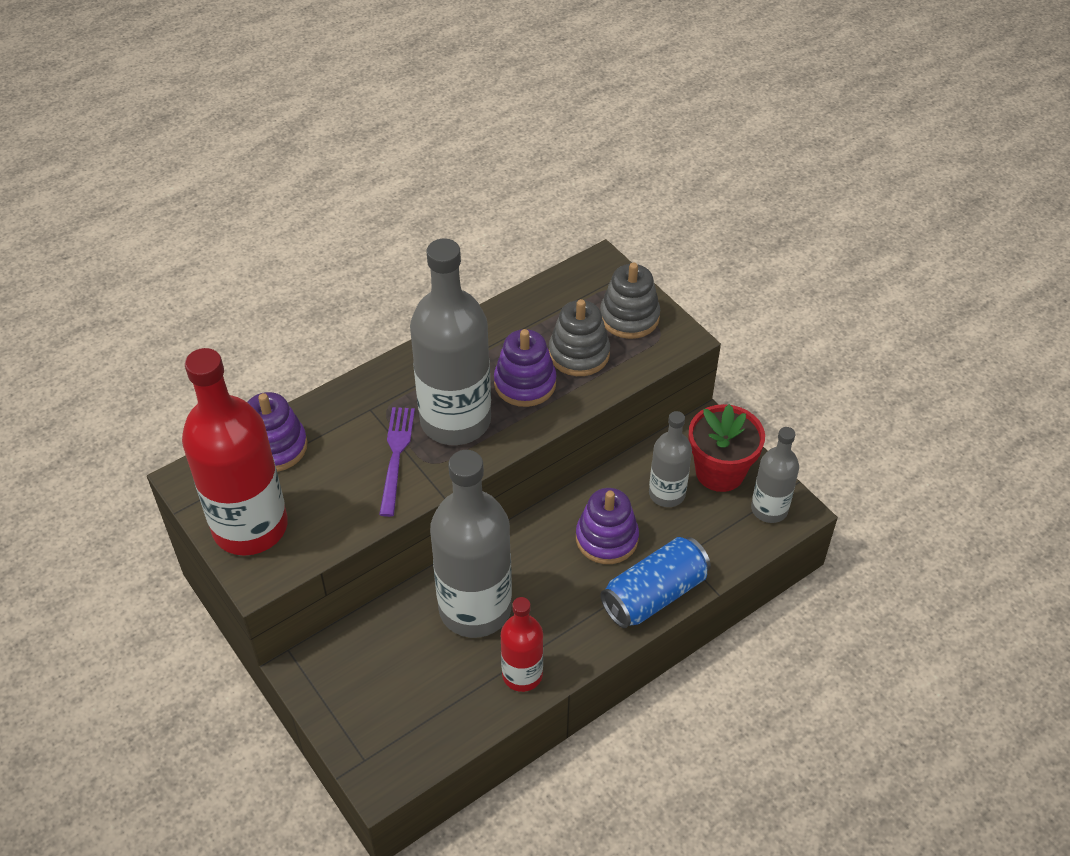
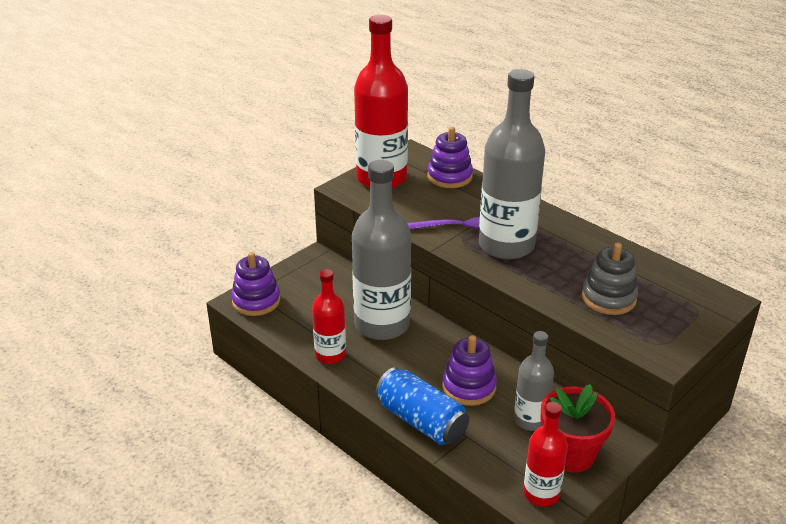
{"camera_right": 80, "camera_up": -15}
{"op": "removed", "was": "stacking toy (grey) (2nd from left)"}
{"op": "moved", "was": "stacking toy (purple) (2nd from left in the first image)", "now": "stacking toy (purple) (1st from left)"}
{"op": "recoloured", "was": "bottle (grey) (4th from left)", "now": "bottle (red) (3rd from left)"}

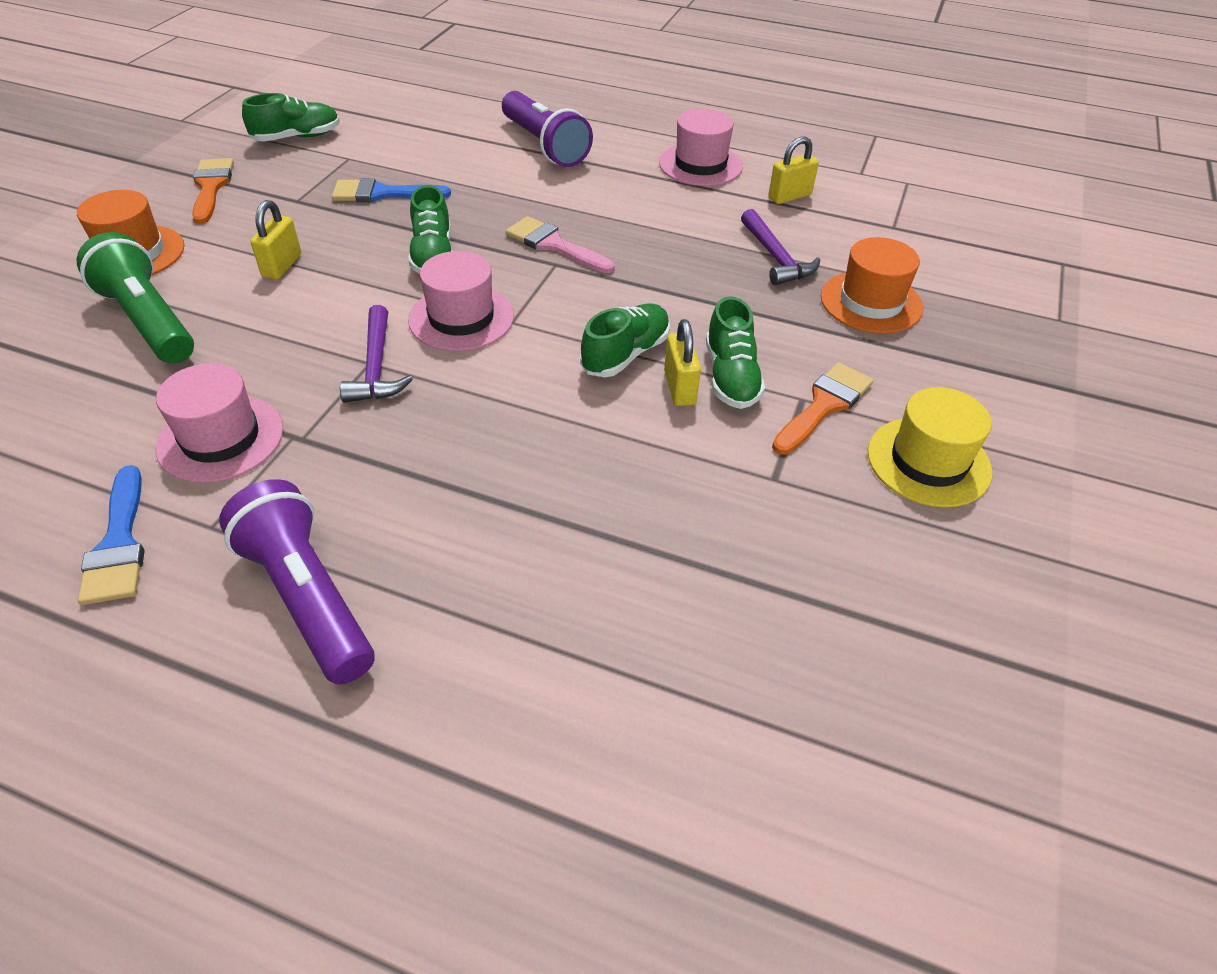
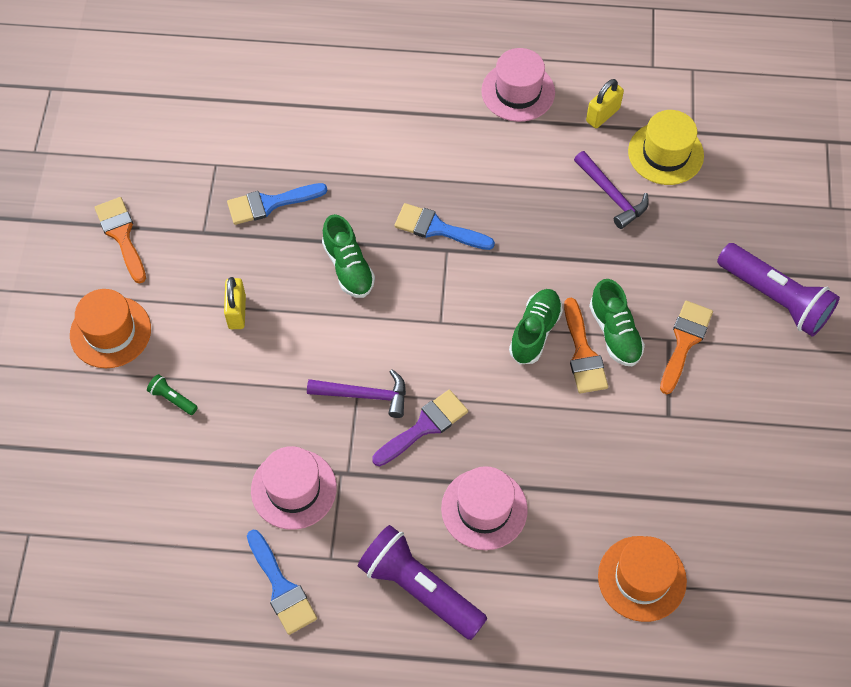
{"camera_right": -15, "camera_up": 15}
{"op": "moved", "was": "flashlight (purple) (2nd from left)"}
{"op": "removed", "was": "shoe (green) (1st from left)"}
{"op": "recoloured", "was": "brush (pink)", "now": "brush (blue) (3rd from left)"}
{"op": "resized", "was": "flashlight (green)", "ratio": 0.42}
{"op": "moved", "was": "hat (orange) (2nd from left)"}
{"op": "moved", "was": "hat (pink) (2nd from left)"}
{"op": "turned", "was": "hammer (purple) (1st from left)", "clockwise": -60}
{"op": "replaced", "was": "padlock (yellow) (2nd from left)", "now": "brush (orange) (2nd from left)"}
{"op": "moved", "was": "hat (yellow)"}
{"op": "added", "now": "brush (purple)"}

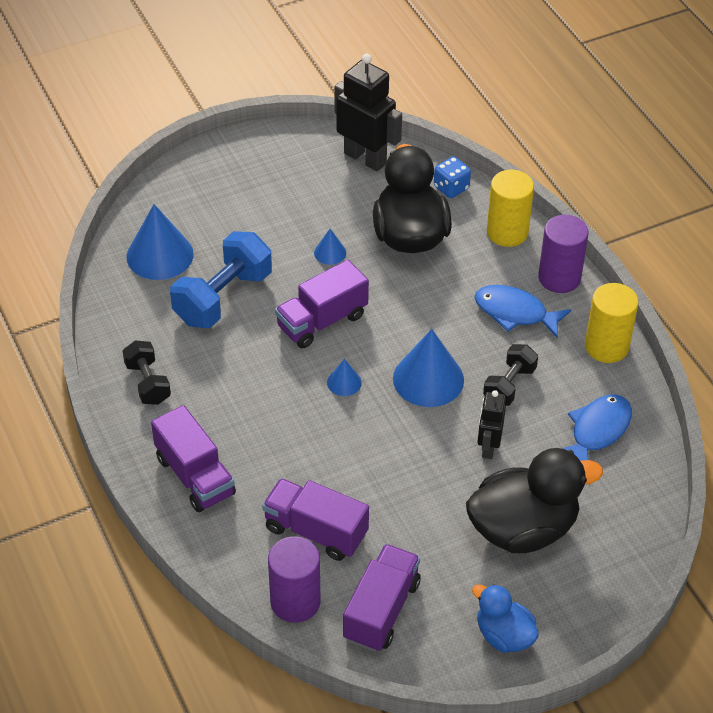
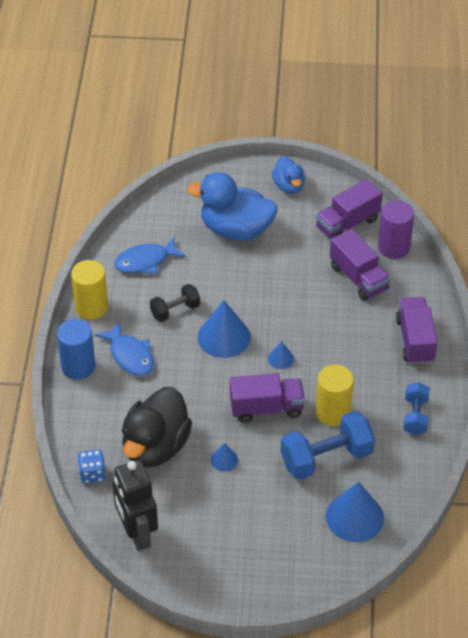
{"camera_right": -150, "camera_up": 0}
{"op": "moved", "was": "cylinder (yellow) (1st from left in the first image)", "now": "cylinder (yellow) (2nd from left)"}
{"op": "recoloured", "was": "cylinder (purple) (2nd from left)", "now": "cylinder (blue)"}
{"op": "recoloured", "was": "dumbbell (black) (1st from left)", "now": "dumbbell (blue) (2nd from left)"}
{"op": "removed", "was": "robot (black) (2nd from left)"}
{"op": "recoloured", "was": "duck (black) (2nd from left)", "now": "duck (blue) (1st from left)"}

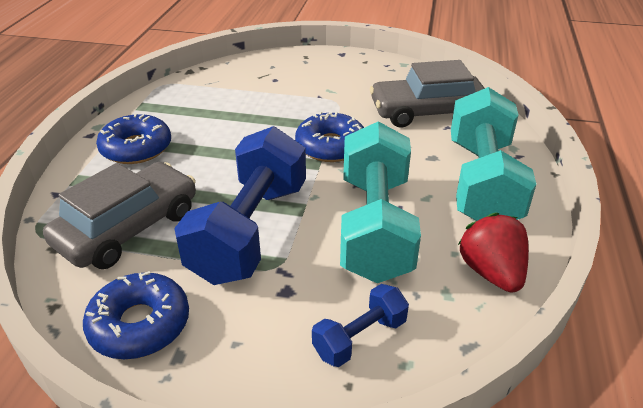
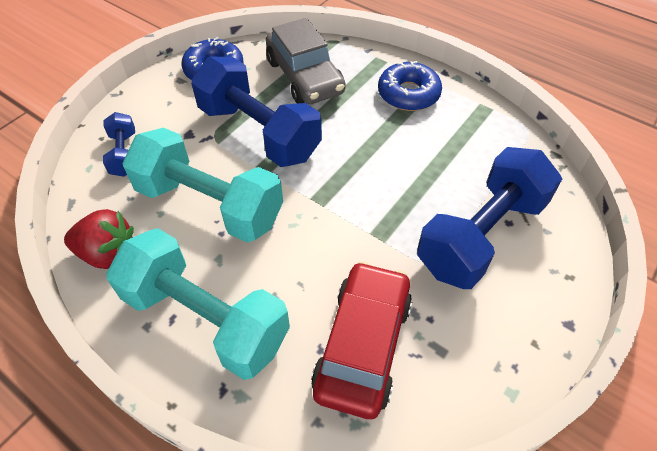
{"camera_right": 115, "camera_up": 15}
{"op": "recoloured", "was": "car (grey) (2nd from left)", "now": "car (red)"}
{"op": "removed", "was": "donut (blue) (3rd from left)"}
{"op": "added", "now": "dumbbell (blue) (3rd from left)"}

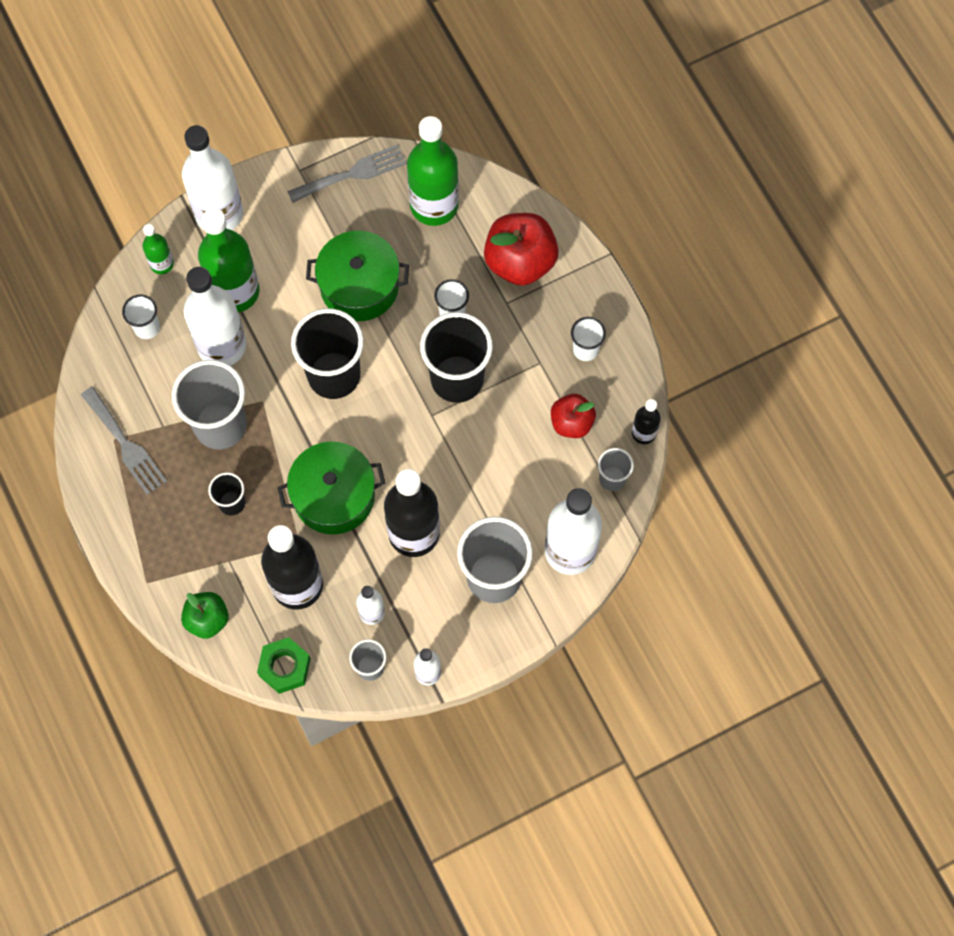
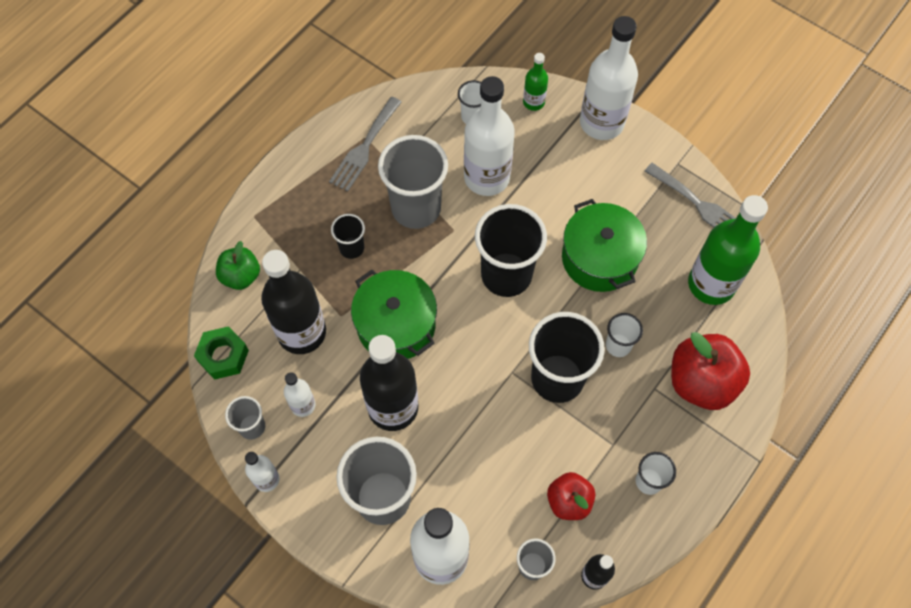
{"camera_right": 65, "camera_up": -5}
{"op": "removed", "was": "bottle (green) (2nd from left)"}

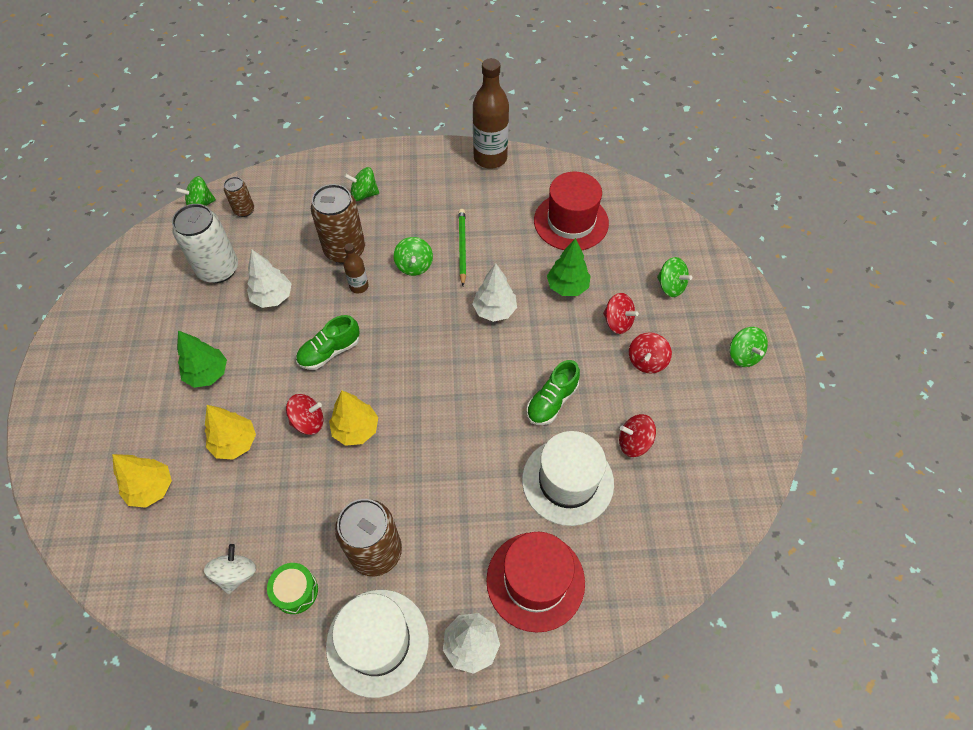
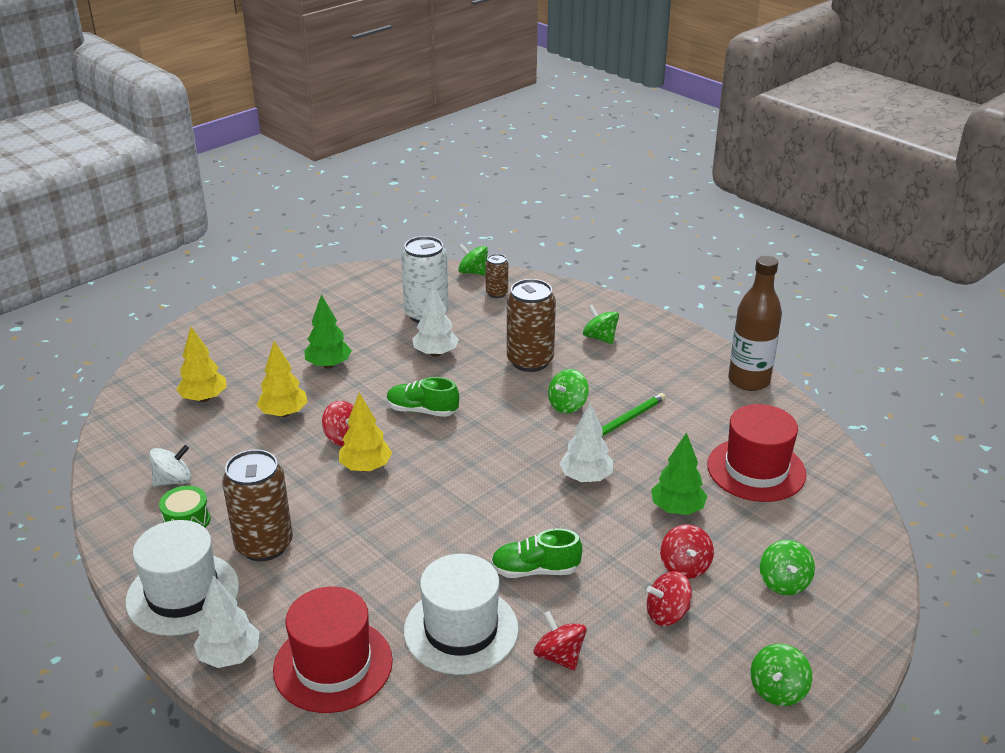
{"camera_right": 50, "camera_up": -25}
{"op": "removed", "was": "bottle (brown) (1st from left)"}

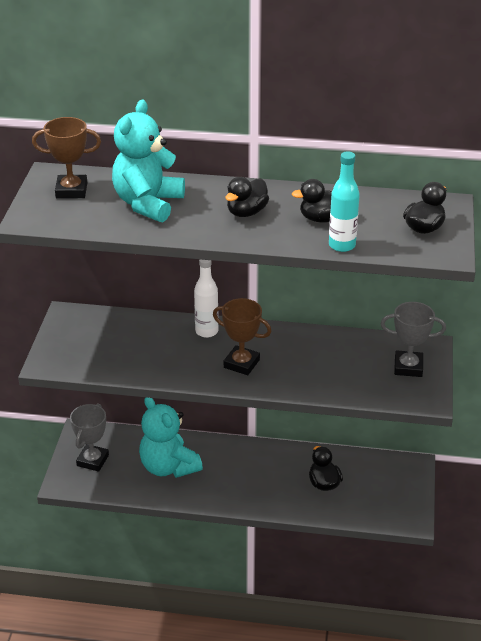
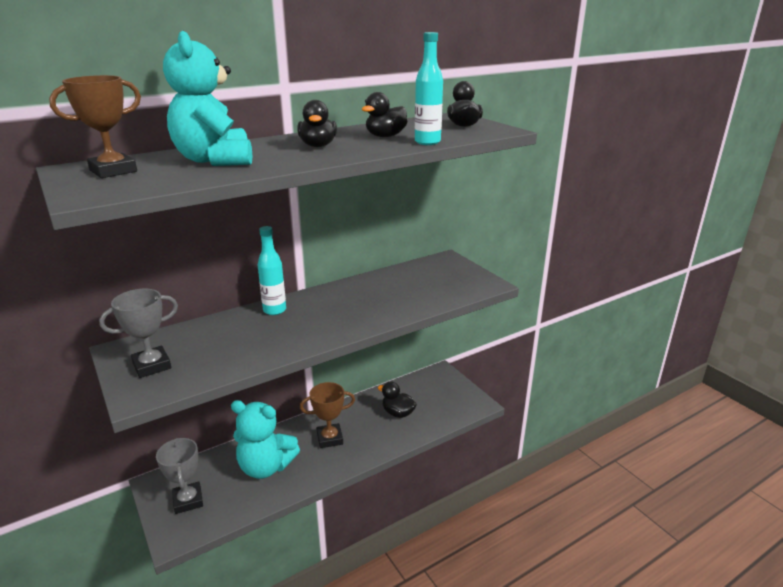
{"camera_right": -40, "camera_up": -10}
{"op": "recoloured", "was": "bottle (white)", "now": "bottle (turquoise) (1st from left)"}
{"op": "moved", "was": "trophy (brown) (2nd from left)"}
{"op": "moved", "was": "trophy (grey) (2nd from left in the first image)", "now": "trophy (grey) (1st from left)"}

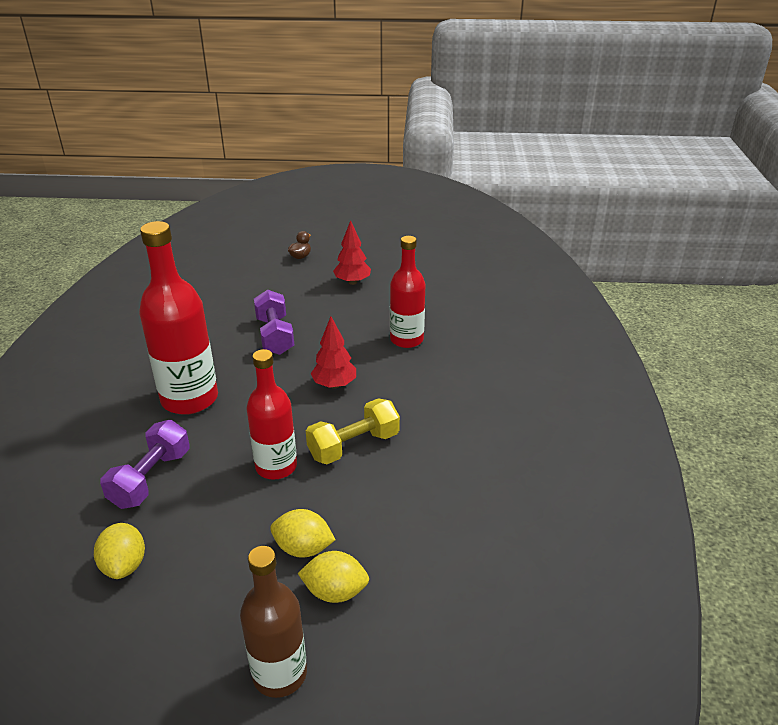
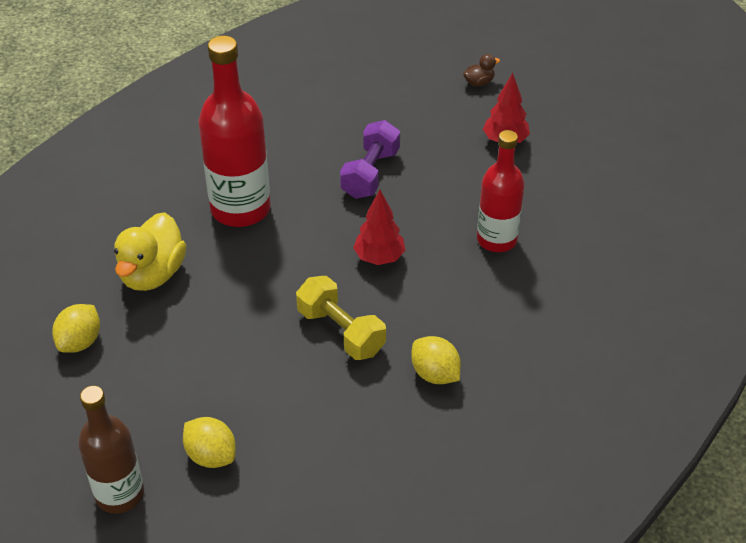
{"camera_right": 35, "camera_up": 10}
{"op": "removed", "was": "bottle (red) (2nd from left)"}
{"op": "turned", "was": "dumbbell (yellow)", "clockwise": 45}
{"op": "replaced", "was": "dumbbell (purple) (1st from left)", "now": "duck (yellow)"}
{"op": "moved", "was": "lemon (yellow) (2nd from left in the first image)", "now": "lemon (yellow) (3rd from left)"}

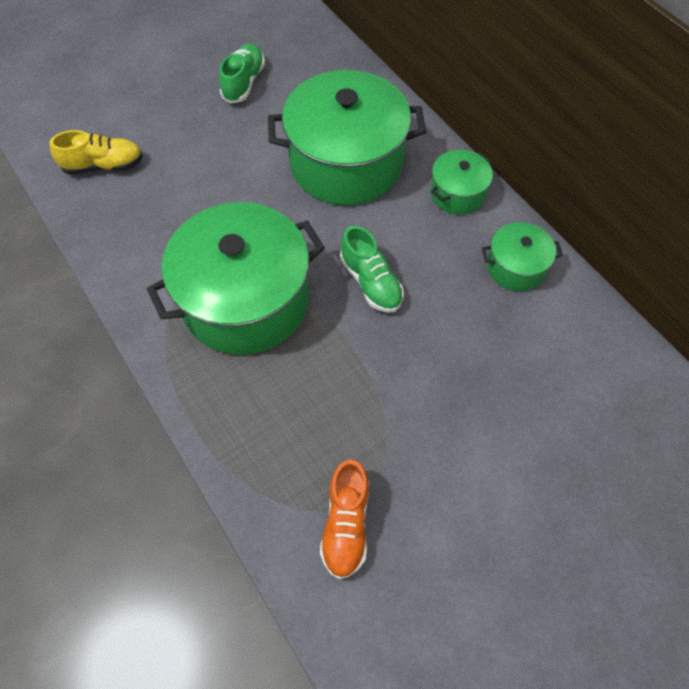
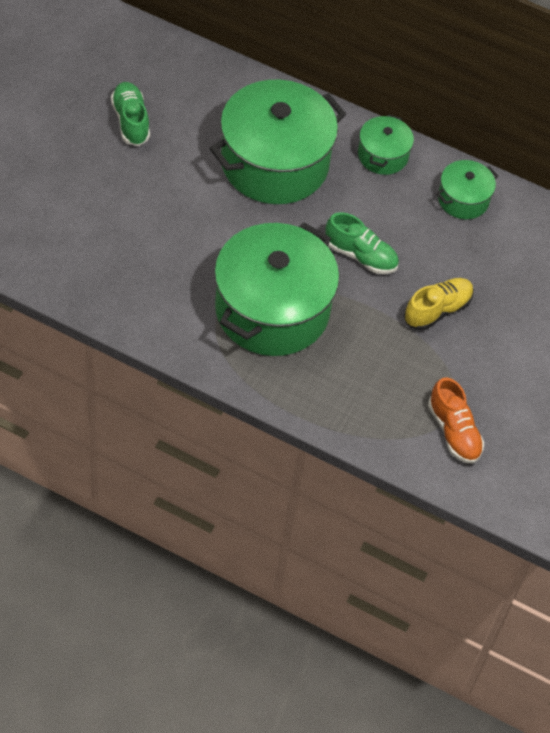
{"camera_right": -35, "camera_up": -5}
{"op": "moved", "was": "shoe (yellow)"}

